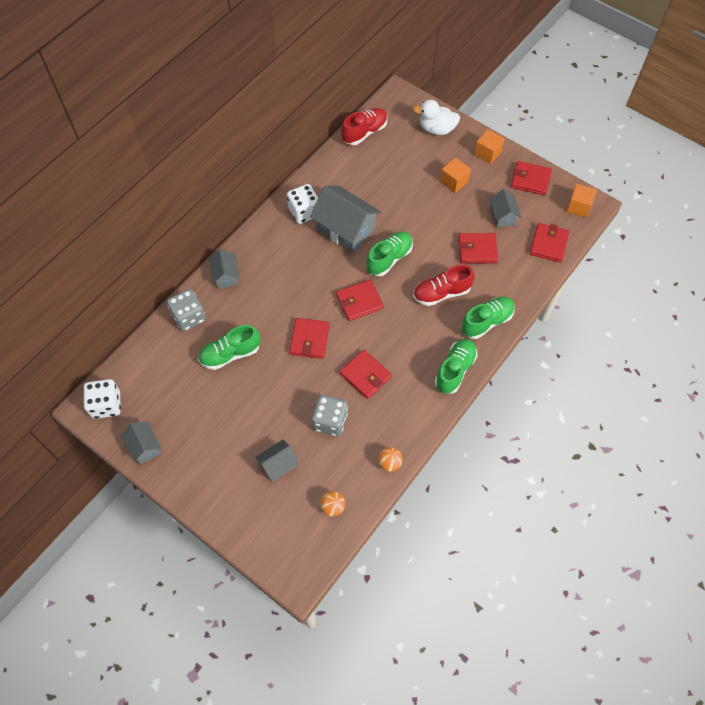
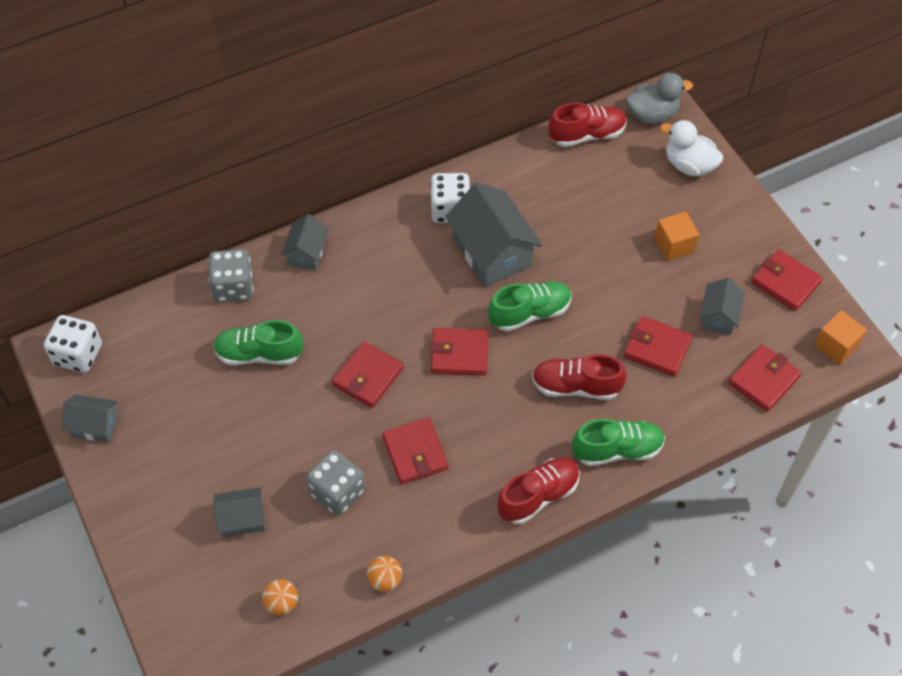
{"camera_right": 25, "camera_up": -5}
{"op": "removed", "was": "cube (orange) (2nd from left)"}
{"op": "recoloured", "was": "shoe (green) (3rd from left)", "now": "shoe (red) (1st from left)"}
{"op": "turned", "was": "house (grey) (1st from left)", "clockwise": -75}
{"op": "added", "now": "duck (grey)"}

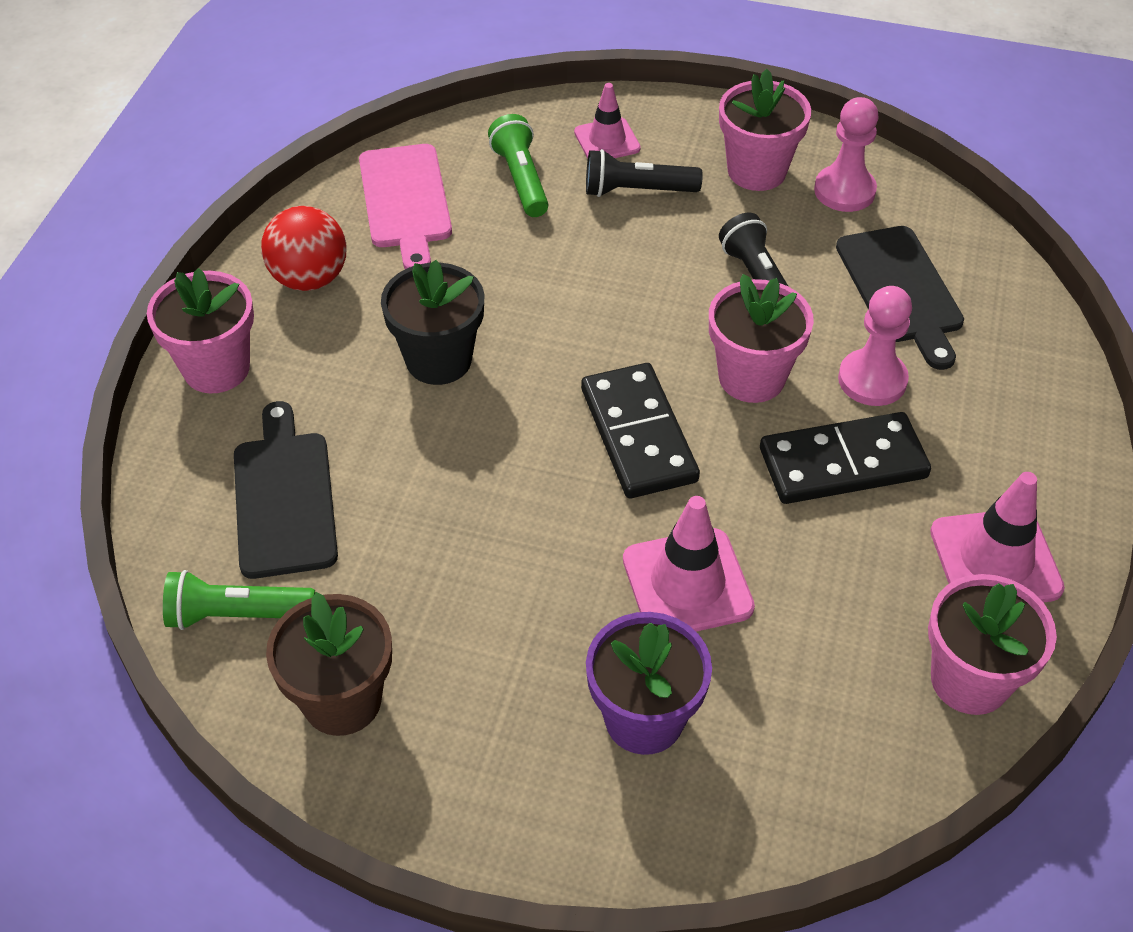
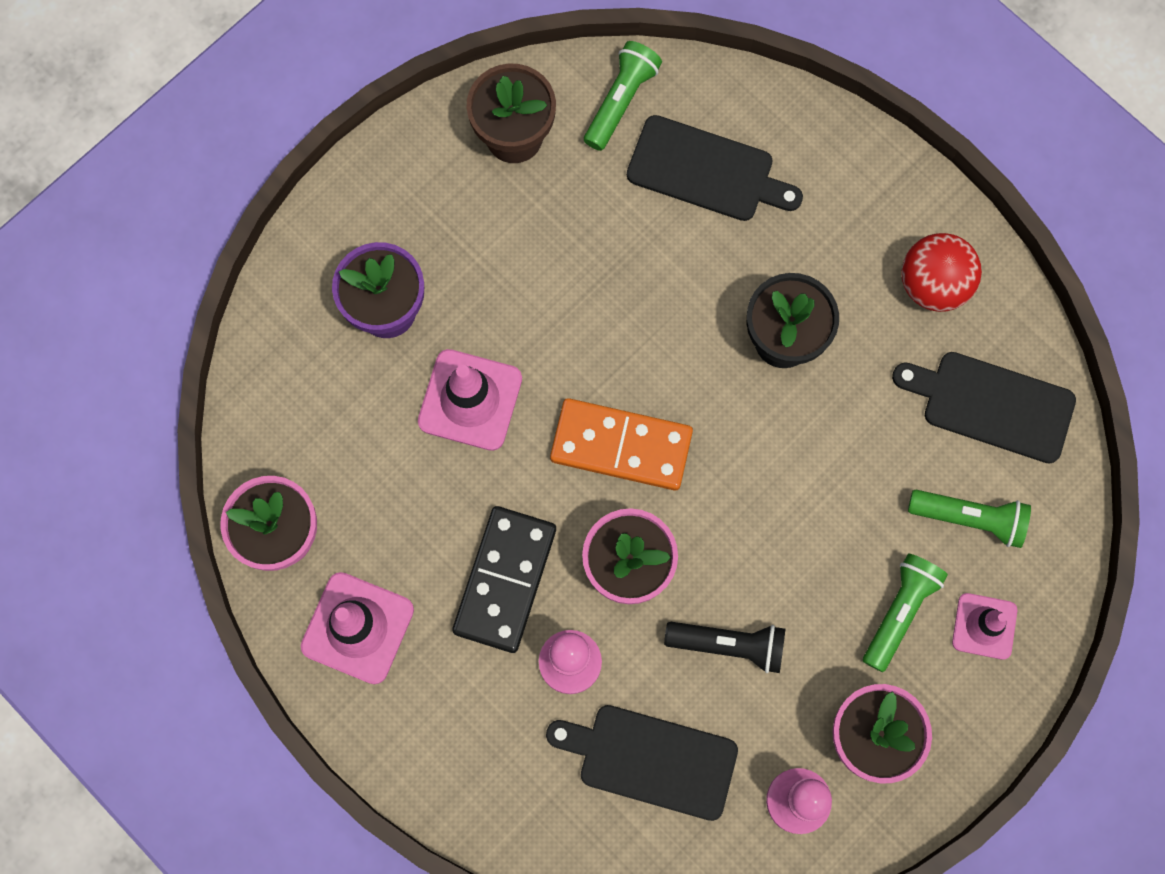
{"camera_right": 120, "camera_up": 25}
{"op": "recoloured", "was": "cutting board (pink)", "now": "cutting board (black) (3rd from left)"}
{"op": "recoloured", "was": "flashlight (black) (1st from left)", "now": "flashlight (green) (2nd from left)"}
{"op": "removed", "was": "flower pot (pink) (1st from left)"}
{"op": "recoloured", "was": "domino (black) (1st from left)", "now": "domino (orange)"}

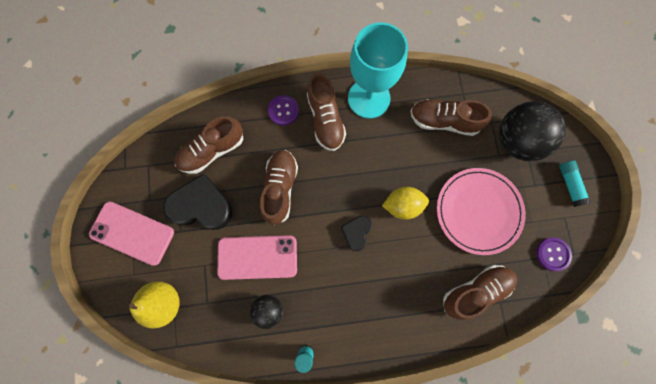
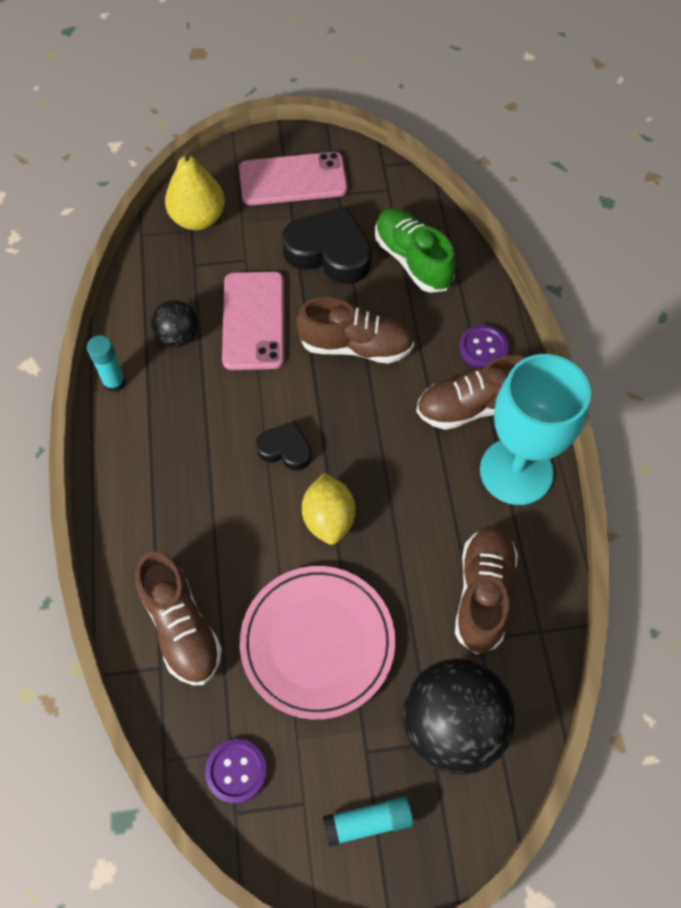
{"camera_right": 90, "camera_up": -15}
{"op": "recoloured", "was": "shoe (brown) (1st from left)", "now": "shoe (green)"}
{"op": "turned", "was": "heart (black) (1st from left in the first image)", "clockwise": -75}
{"op": "turned", "was": "phone (pink) (1st from left in the first image)", "clockwise": 60}

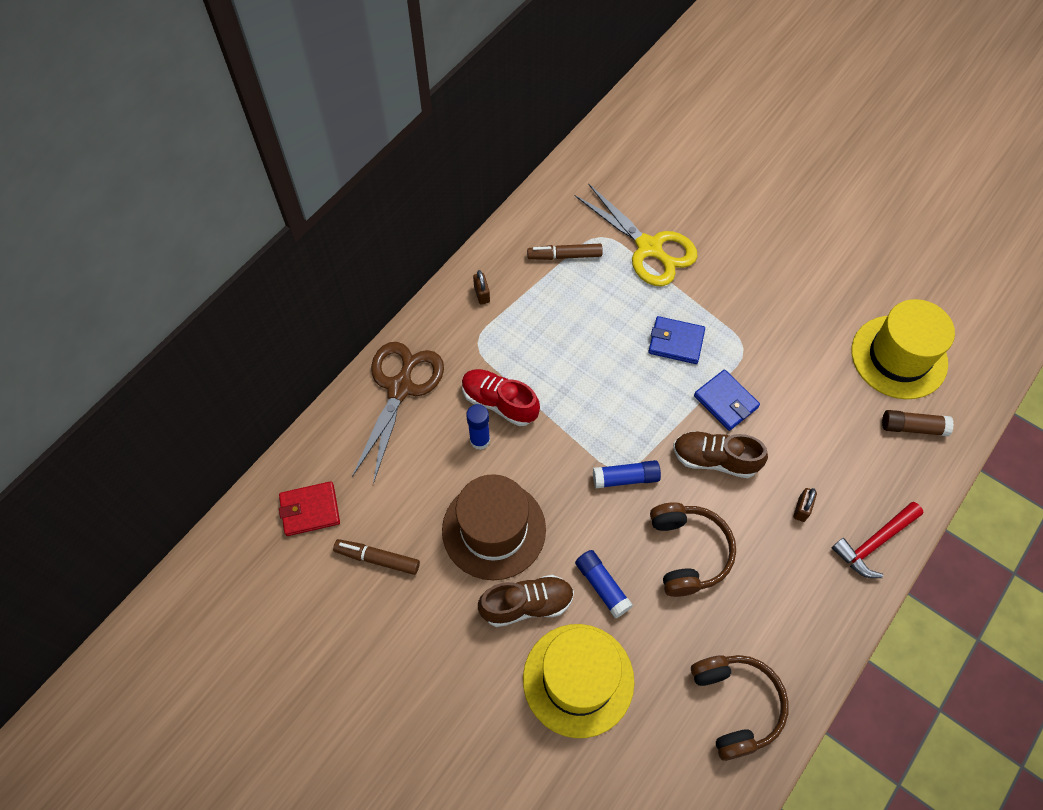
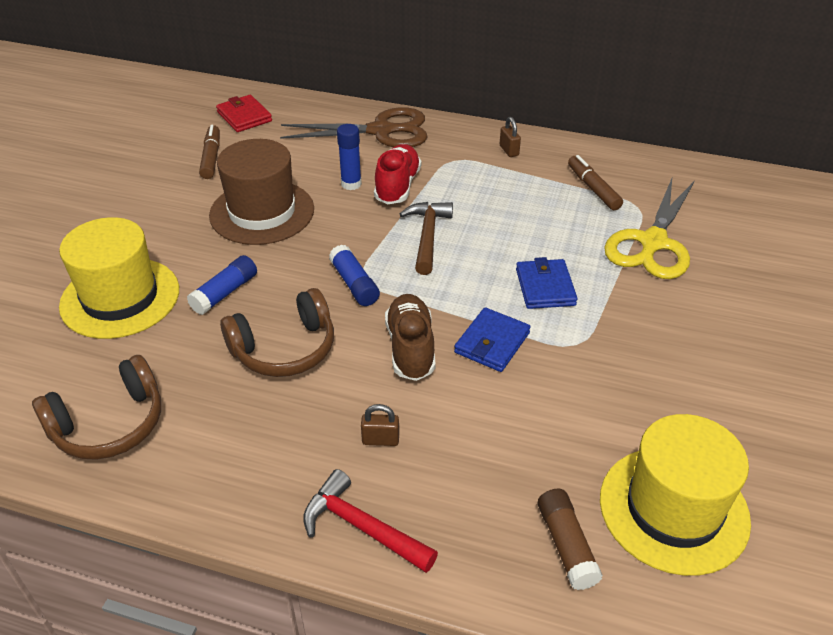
{"camera_right": 70, "camera_up": -20}
{"op": "turned", "was": "padlock (brown) (1st from left in the first image)", "clockwise": -75}
{"op": "removed", "was": "shoe (brown) (1st from left)"}
{"op": "added", "now": "hammer (brown)"}

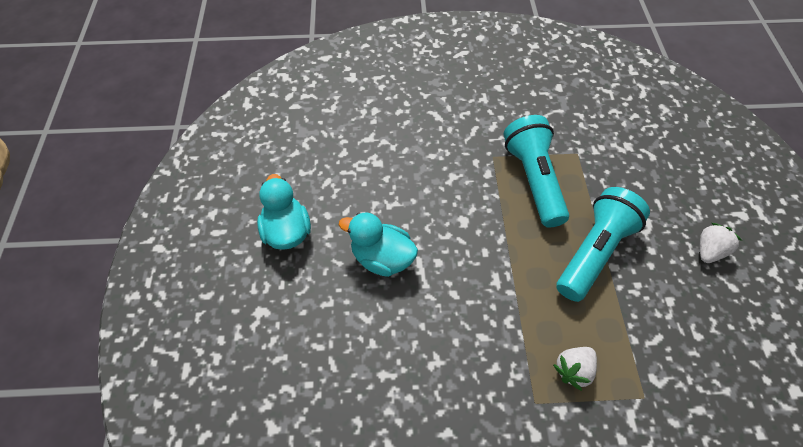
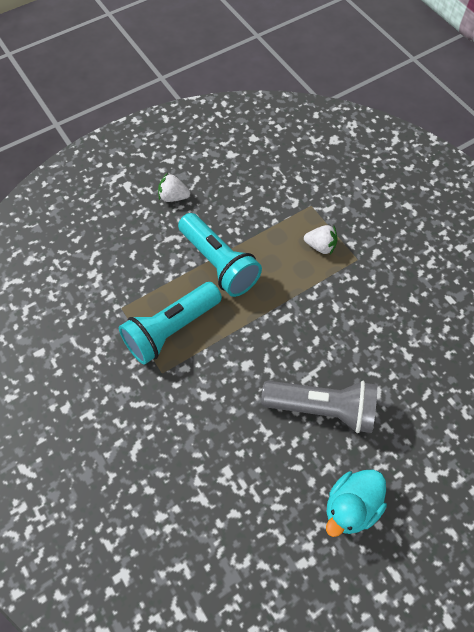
{"camera_right": -120, "camera_up": 5}
{"op": "turned", "was": "flashlight (turquoise) (2nd from left)", "clockwise": -135}
{"op": "replaced", "was": "duck (turquoise) (2nd from left)", "now": "flashlight (grey)"}

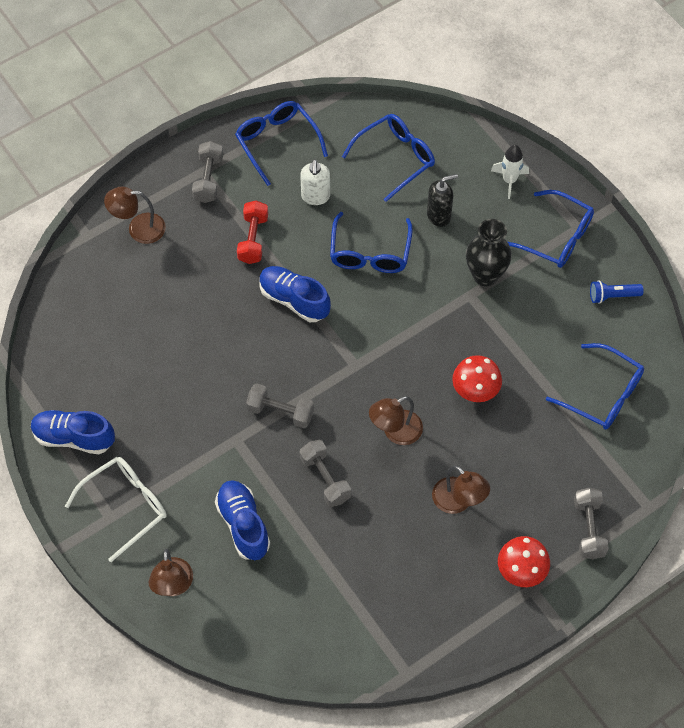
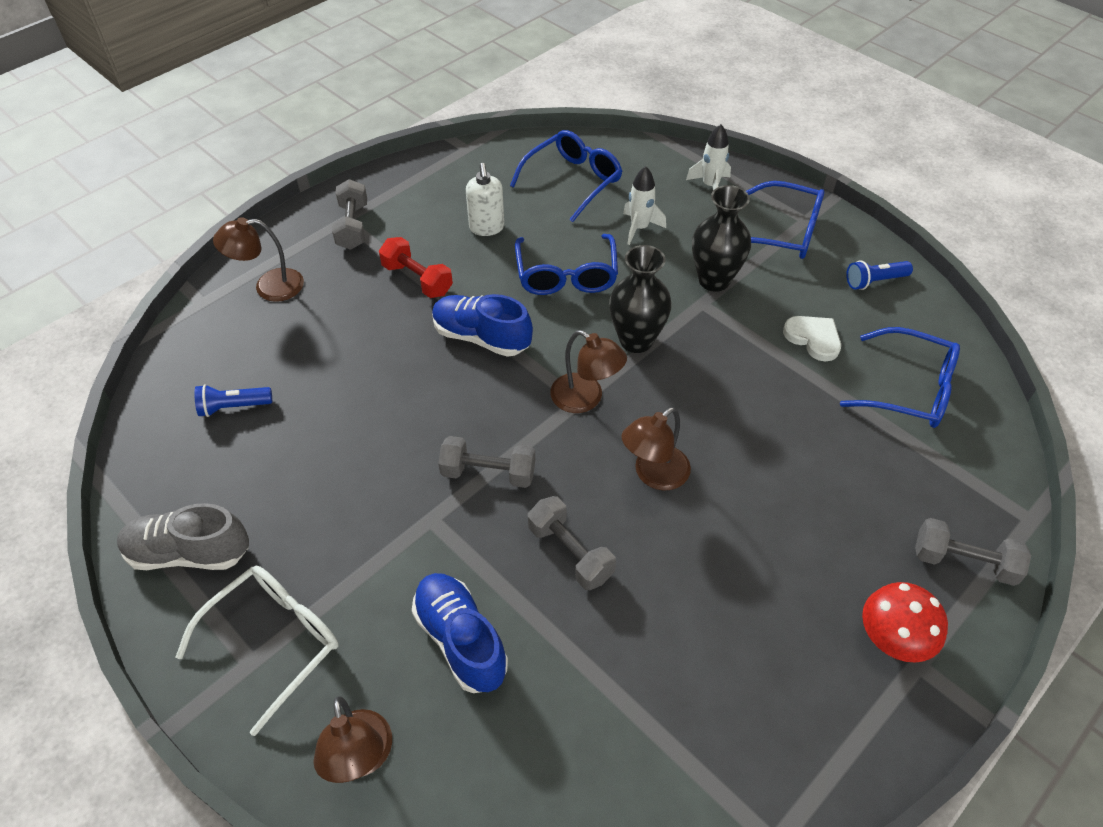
{"camera_right": -10, "camera_up": -10}
{"op": "removed", "was": "glasses (blue) (1st from left)"}
{"op": "replaced", "was": "soap dispenser (black)", "now": "rocket (white) (1st from left)"}
{"op": "turned", "was": "dumbbell (red)", "clockwise": -45}
{"op": "removed", "was": "mushroom (red) (1st from left)"}
{"op": "recoloured", "was": "shoe (blue) (1st from left)", "now": "shoe (grey)"}
{"op": "moved", "was": "lamp (brown) (4th from left in the first image)", "now": "lamp (brown) (3rd from left)"}
{"op": "turned", "was": "dumbbell (grey) (4th from left)", "clockwise": -60}
{"op": "added", "now": "vase (black) (1st from left)"}
{"op": "added", "now": "heart (white)"}
{"op": "added", "now": "flashlight (blue) (1st from left)"}

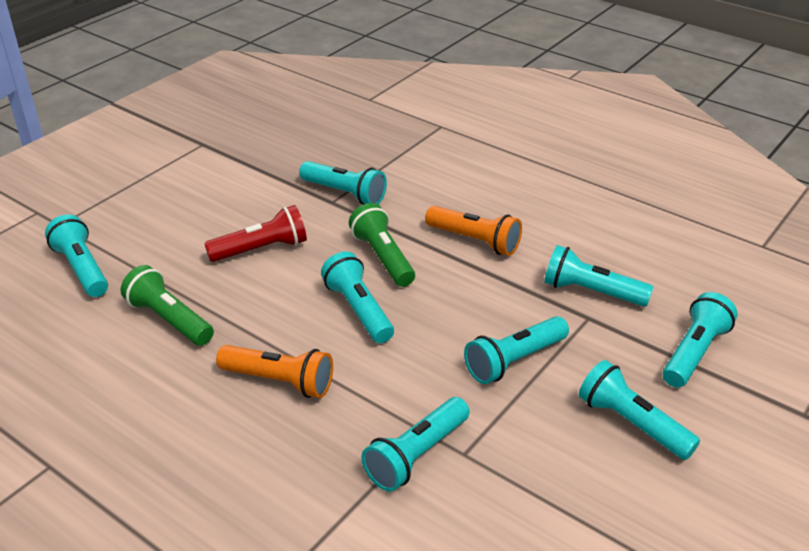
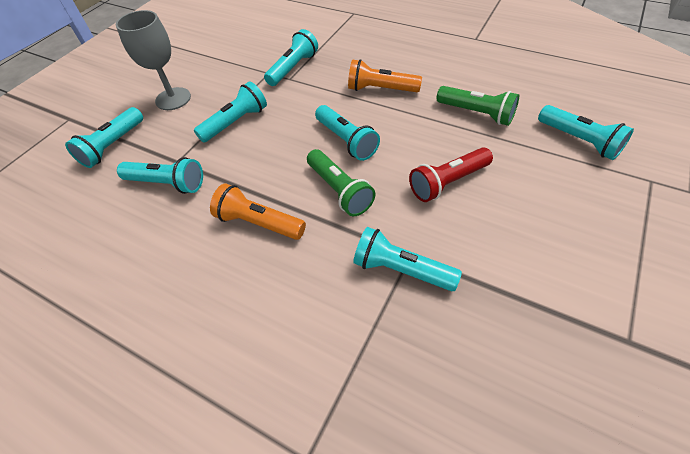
{"camera_right": 175, "camera_up": 15}
{"op": "replaced", "was": "flashlight (turquoise) (7th from left)", "now": "goblet (grey)"}

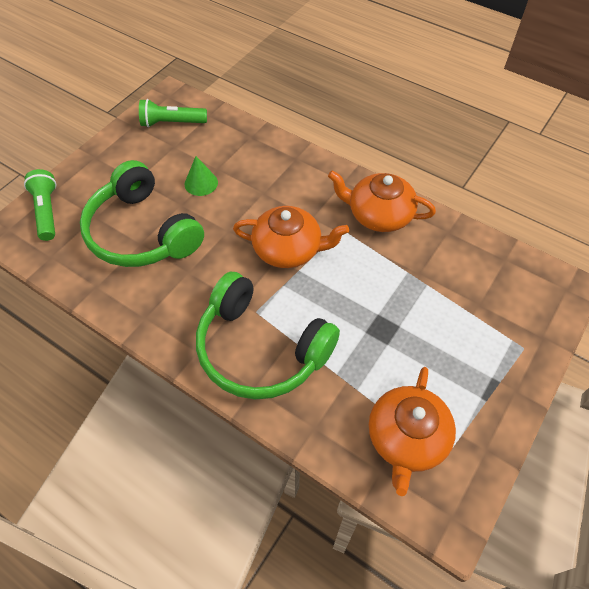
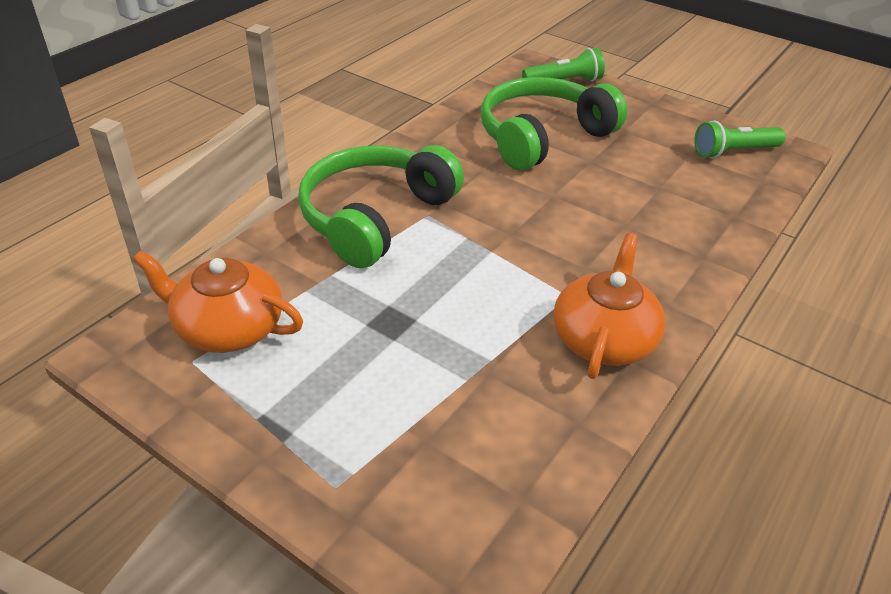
{"camera_right": 90, "camera_up": -15}
{"op": "turned", "was": "flashlight (green) (2nd from left)", "clockwise": -105}
{"op": "removed", "was": "cone (green)"}
{"op": "removed", "was": "teapot (orange) (1st from left)"}

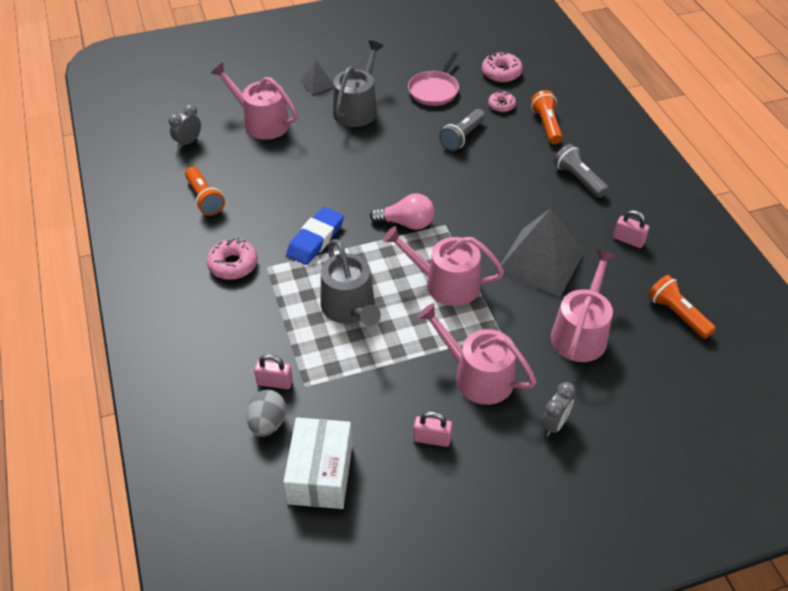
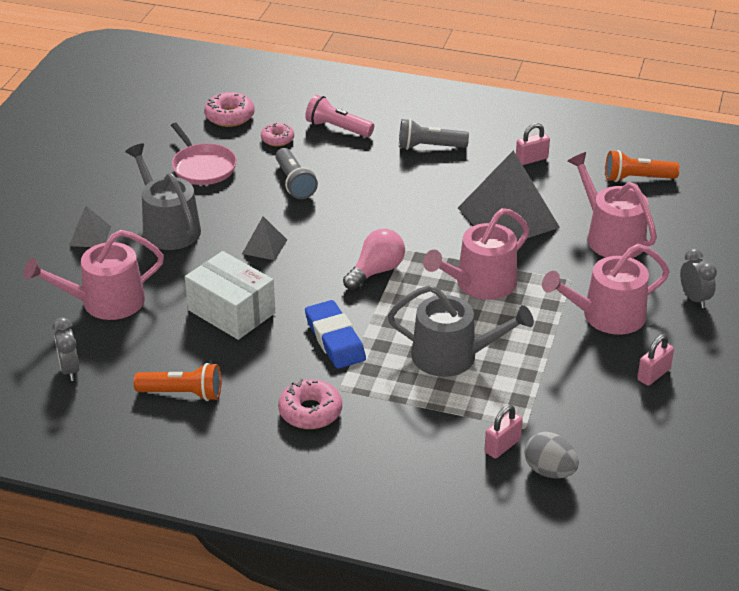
{"camera_right": -55, "camera_up": -10}
{"op": "recoloured", "was": "flashlight (orange) (2nd from left)", "now": "flashlight (pink)"}
{"op": "moved", "was": "box (white)"}
{"op": "added", "now": "pyramid (grey) (2nd from left)"}

